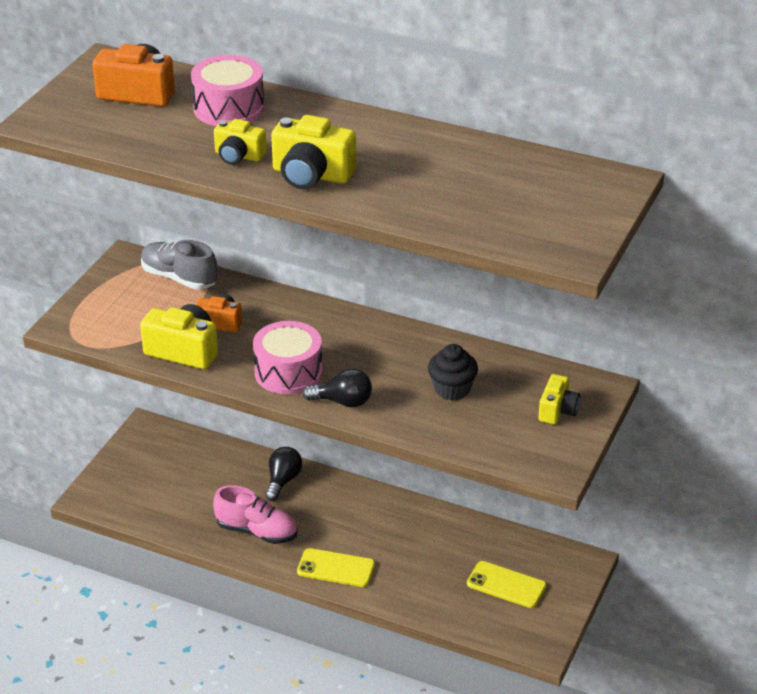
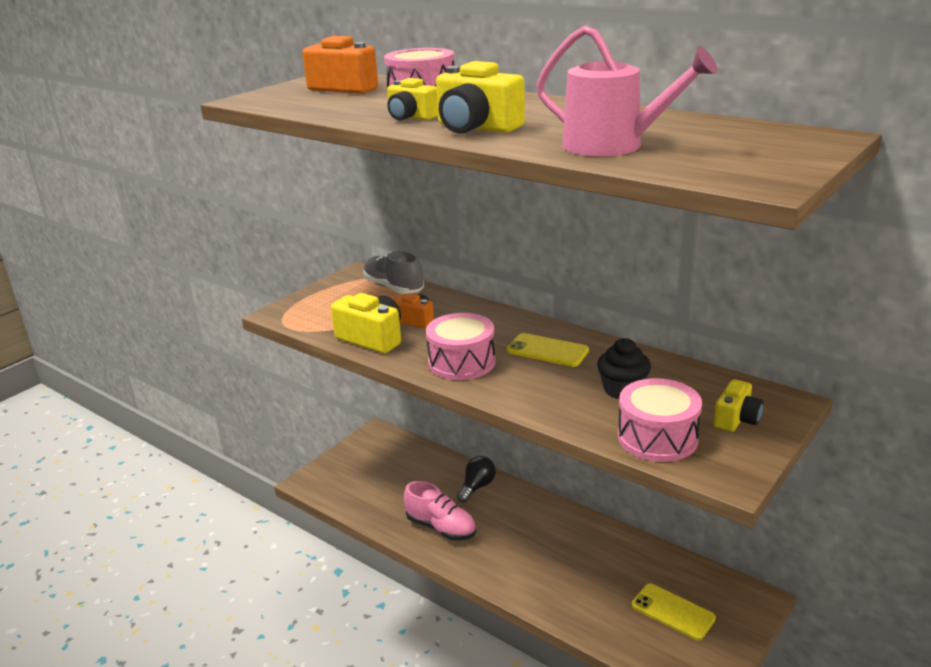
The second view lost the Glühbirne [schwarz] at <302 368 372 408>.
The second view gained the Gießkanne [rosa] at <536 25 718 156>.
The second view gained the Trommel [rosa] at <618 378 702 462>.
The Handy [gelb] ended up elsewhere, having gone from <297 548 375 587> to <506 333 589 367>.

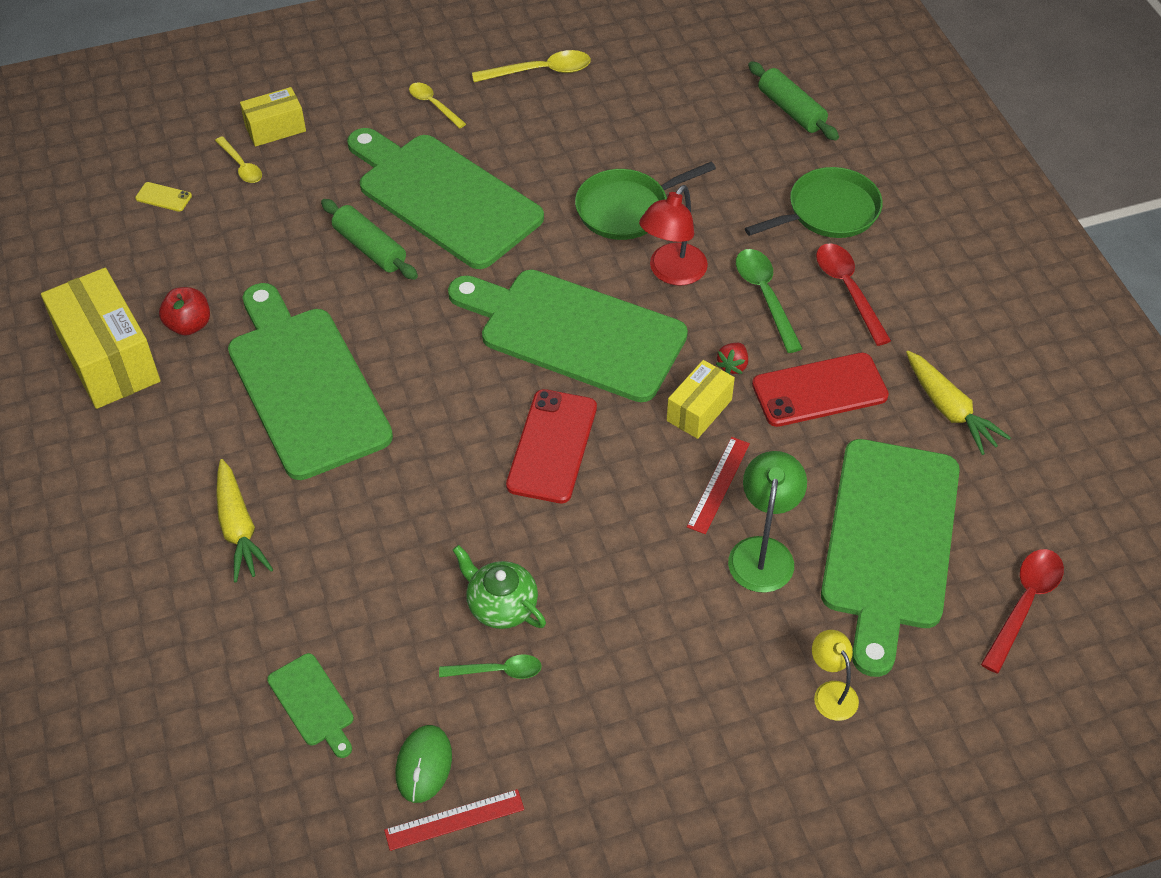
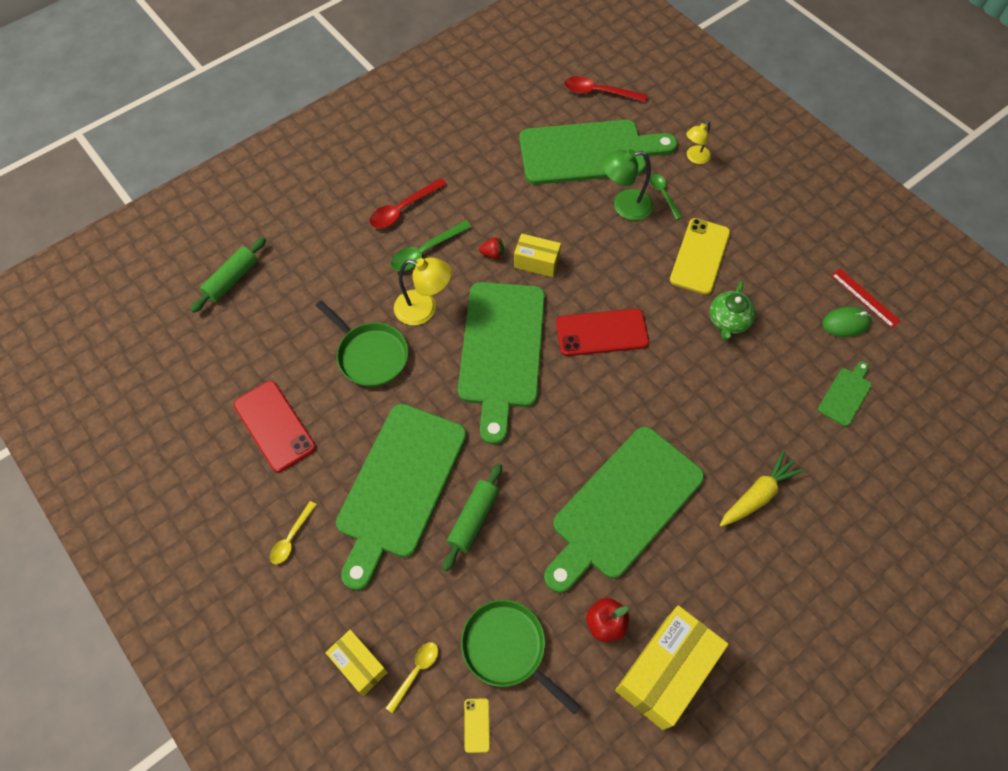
The second view lost the Löffel [gelb] at <472 50 591 82>.
The second view lost the Lineal [rot] at <687 437 750 534>.
The second view lost the Karotte [gelb] at <906 351 1011 455>.
The second view gained the Handy [gelb] at <670 218 730 295>.
The Löffel [grün] ended up elsewhere, having gone from <439 654 542 679> to <650 174 682 220>.
The Pfanne [grün] ended up elsewhere, having gone from <745 167 883 238> to <461 600 581 714>.
The Handy [rot] ended up elsewhere, having gone from <752 353 889 427> to <234 381 316 472>.
What was the Lampe [rot] at <639 185 708 286> turned into the Lampe [gelb] at <394 257 452 325>.

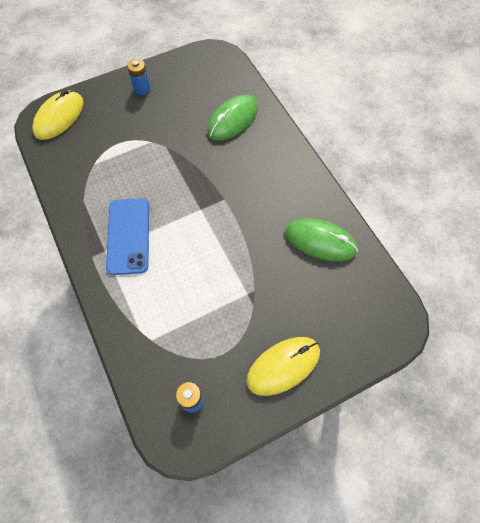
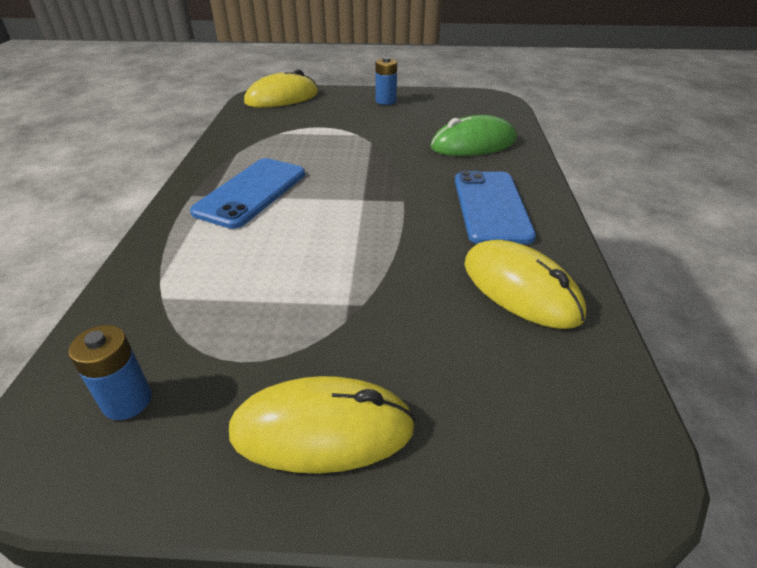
The second view gained the Handy [blau] at <455 171 536 244>.
What was the Computermaus [grün] at <285 218 358 261> turned into the Computermaus [gelb] at <464 240 586 329>.

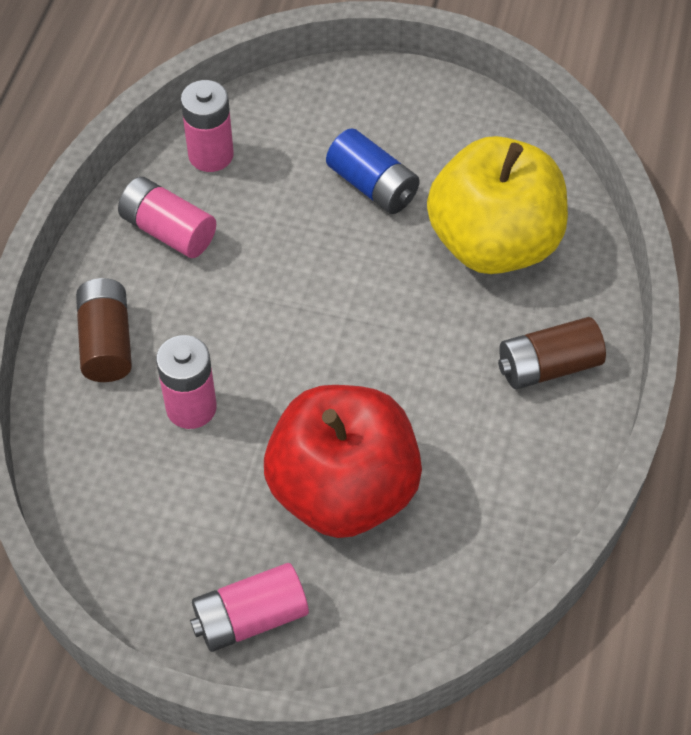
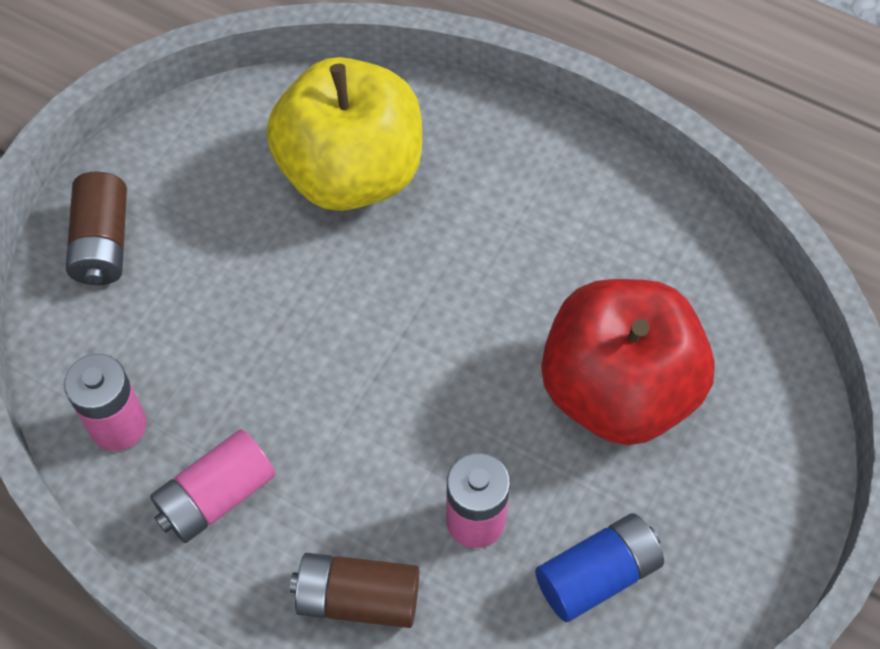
The second view lost the Batterie [rosa] at <190 563 309 652>.
The Batterie [blau] ended up elsewhere, having gone from <326 128 420 214> to <535 513 664 622>.
The Batterie [braun] ended up elsewhere, having gone from <498 317 606 389> to <66 172 127 285>.

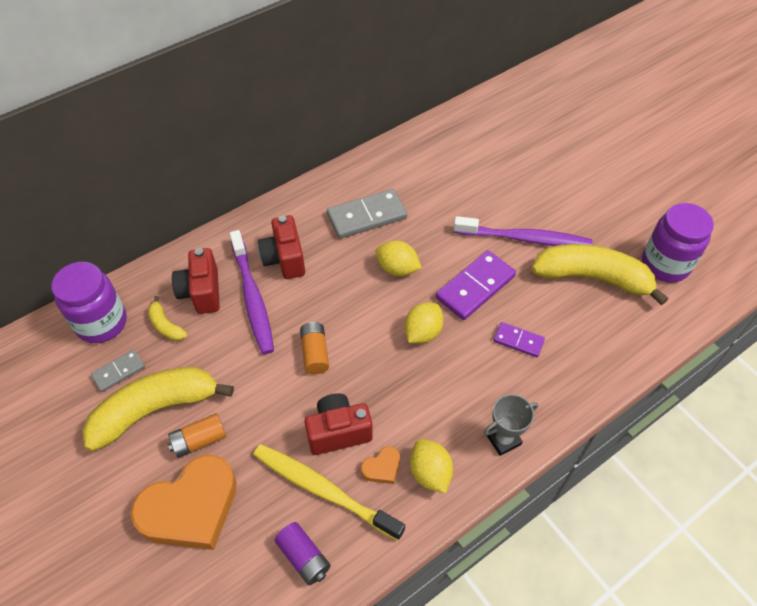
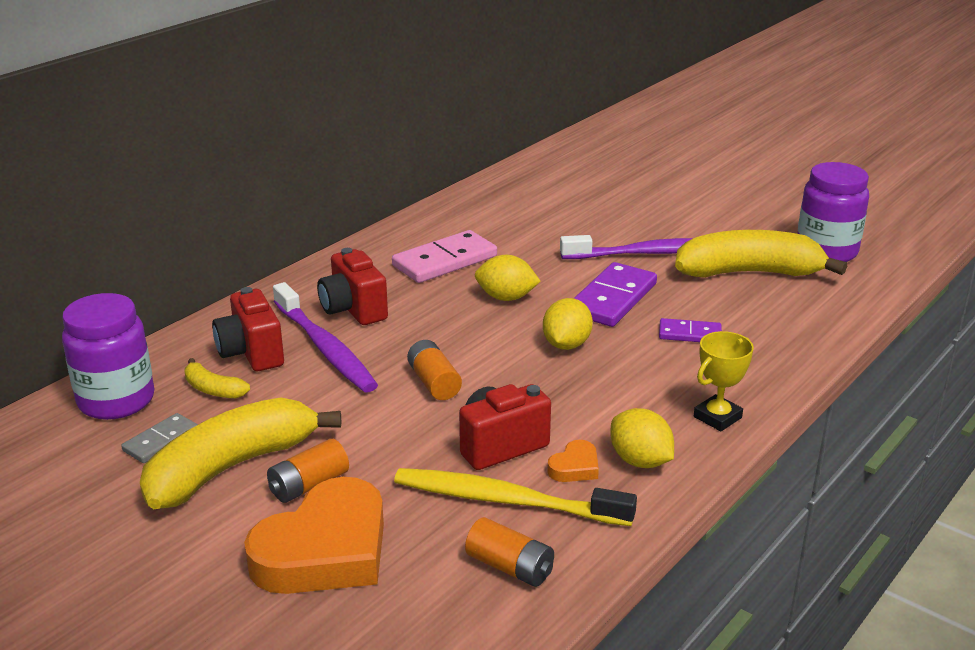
What was the Batterie [lila] at <274 522 331 585> turned into the Batterie [orange] at <465 517 554 587>.
What was the Dominostein [grau] at <327 189 407 239> turned into the Dominostein [rosa] at <392 230 497 283>.
What was the Pokal [grau] at <484 394 538 456> turned into the Pokal [gelb] at <694 331 754 431>.

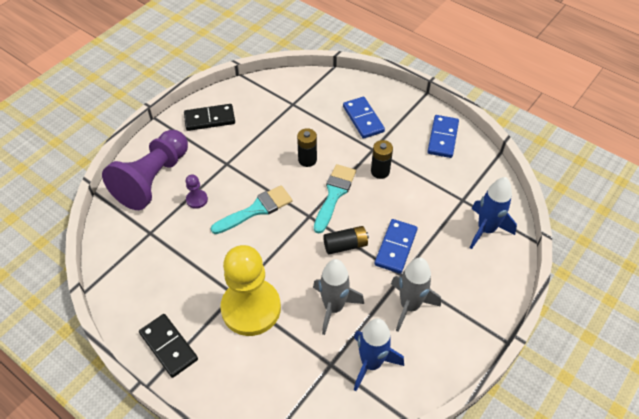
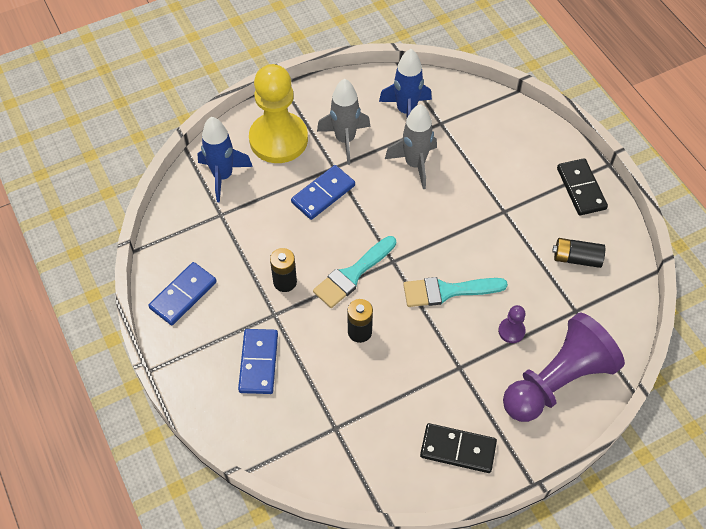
The Bauer [gelb] ended up elsewhere, having gone from <220 245 281 336> to <249 64 308 163>.
The Batterie [schwarz] ended up elsewhere, having gone from <323 226 369 254> to <552 238 605 268>.

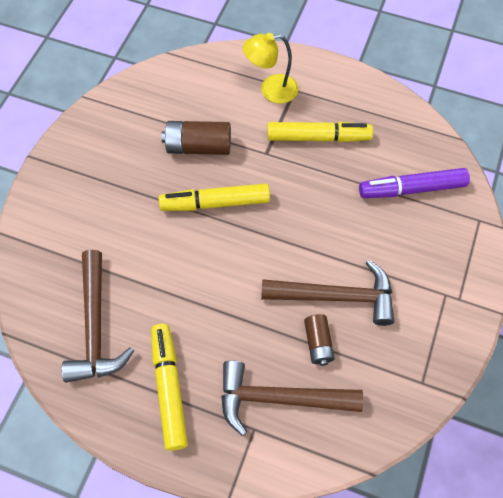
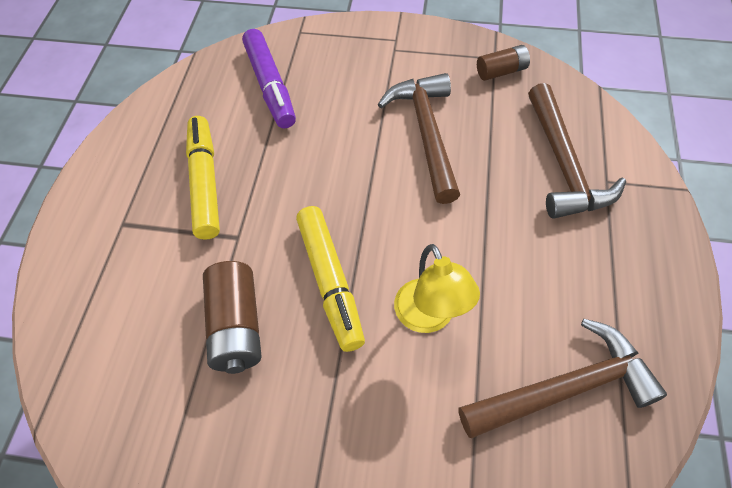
The second view lost the Filzstift [gelb] at <151 324 188 451>.
The Lampe [gelb] ended up elsewhere, having gone from <243 33 298 104> to <394 244 480 333>.
The Batterie [braun] ended up elsewhere, having gone from <304 314 335 366> to <477 45 530 81>.

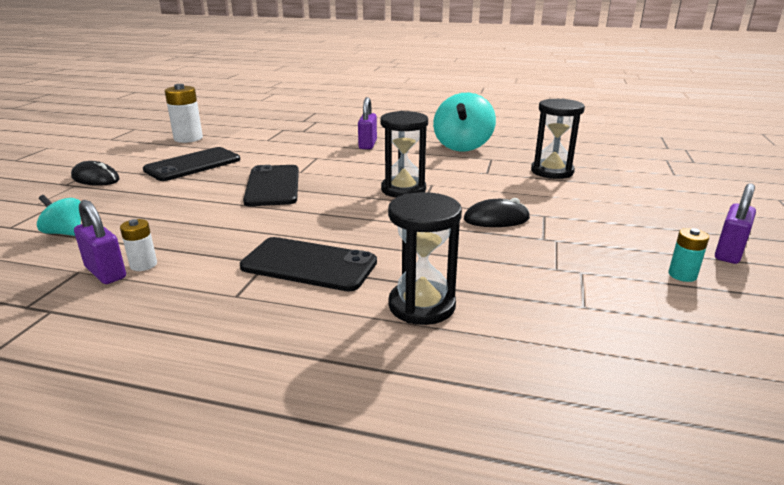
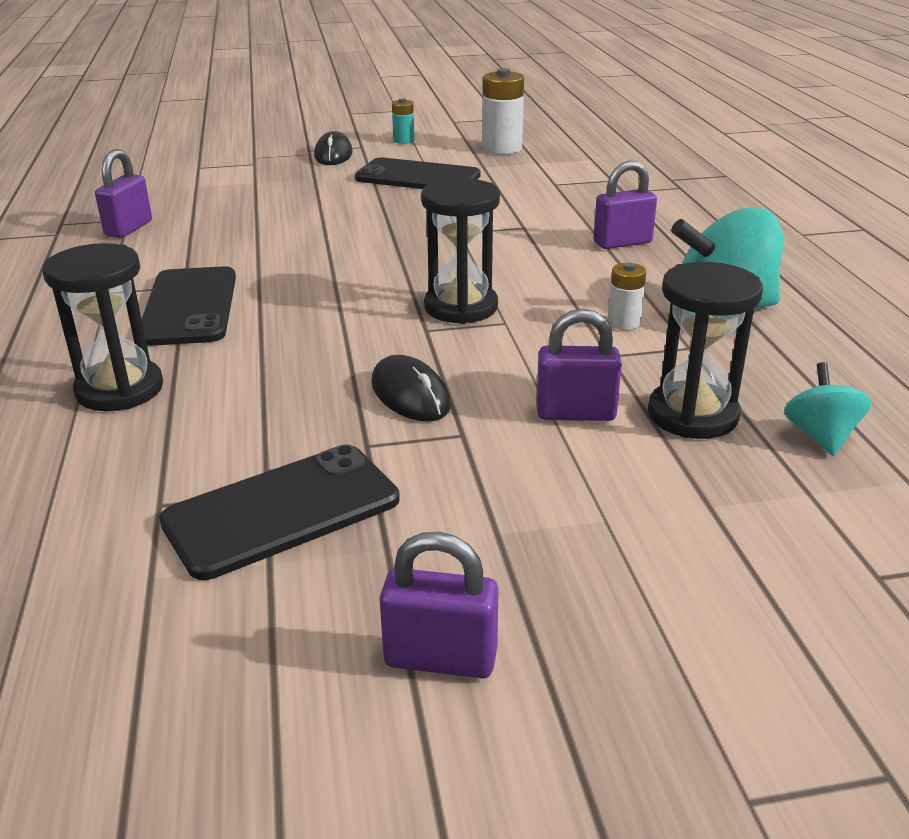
The second view gained the Vorhängeschloss [lila] at <536 309 622 421>.
The Kreisel [türkis] ended up elsewhere, having gone from <37 195 81 236> to <784 362 872 456>.
The Batterie [weiß] ended up elsewhere, having gone from <120 219 157 271> to <608 263 646 330>.
The Handy [schwarz] ended up elsewhere, having gone from <243 165 299 206> to <159 445 400 580>.
The Batterie [türkis] ended up elsewhere, having gone from <668 228 709 282> to <392 98 415 144>.

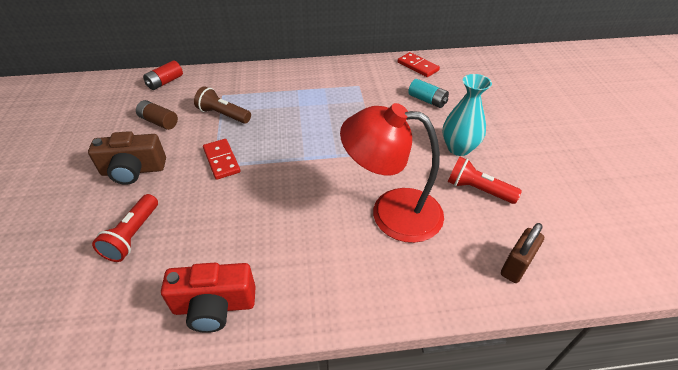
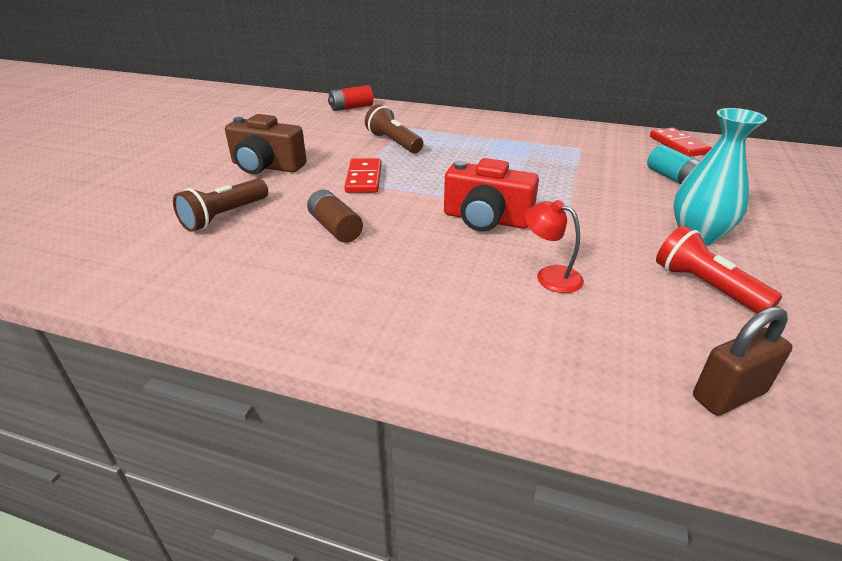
The Batterie [braun] ended up elsewhere, having gone from <136 100 178 130> to <307 190 363 243>.
The Kamera [rot] ended up elsewhere, having gone from <161 263 256 333> to <444 158 539 231>.
What was the Taschenlampe [rot] at <92 194 158 262> turned into the Taschenlampe [braun] at <173 179 268 232>.
The size of the Lampe [rot] at <340 103 444 243> changed by a factor of 0.42.

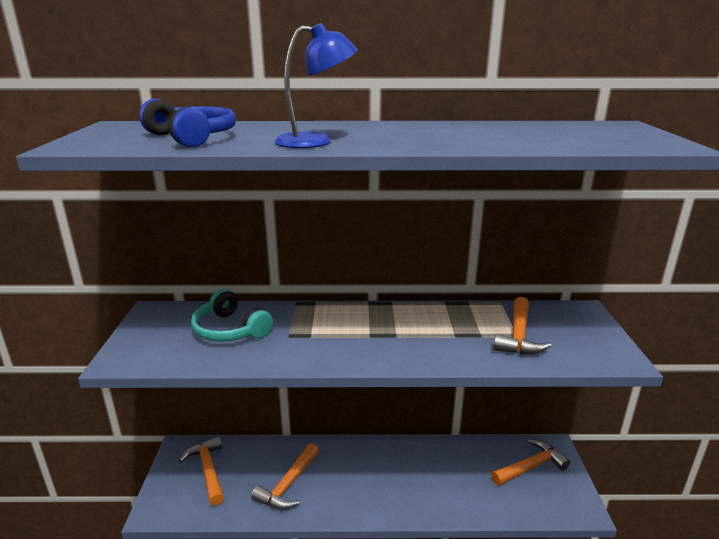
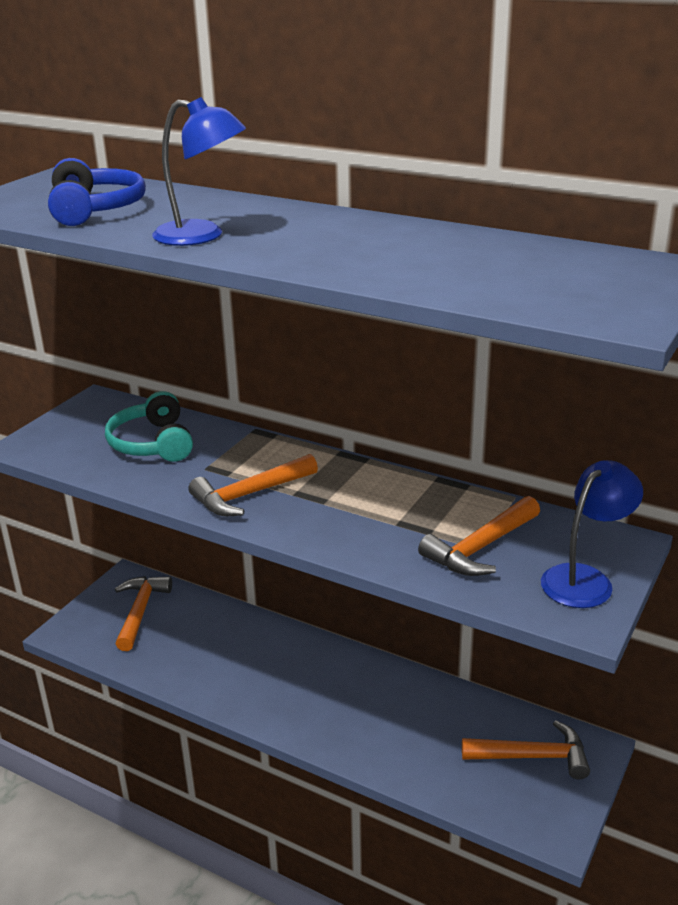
The second view gained the Lampe [blau] at <541 460 643 608>.
The Hammer [orange] ended up elsewhere, having gone from <251 443 319 510> to <189 454 318 516>.

